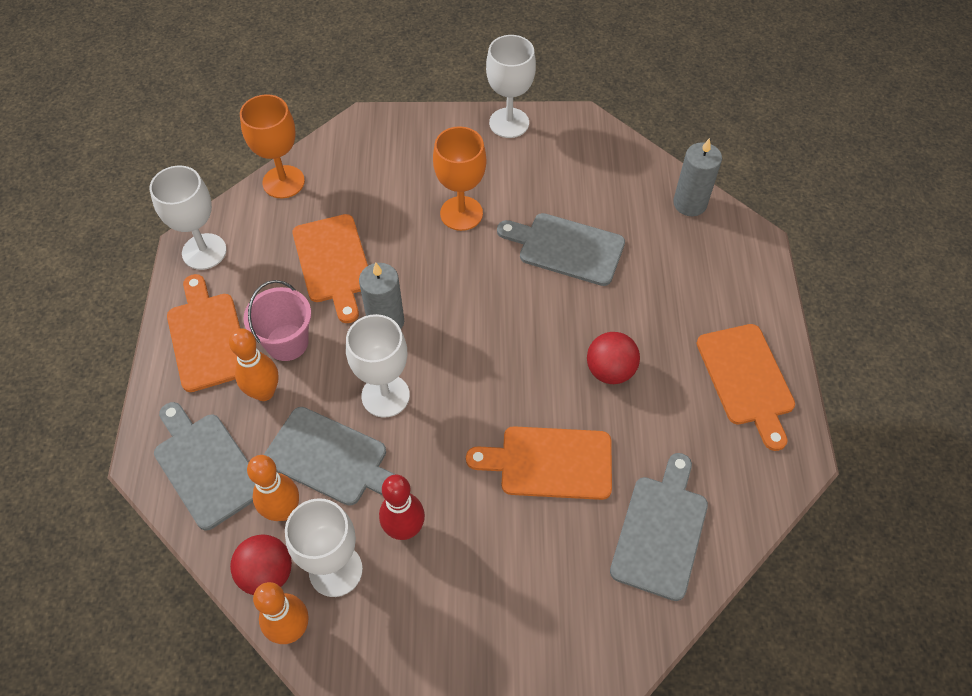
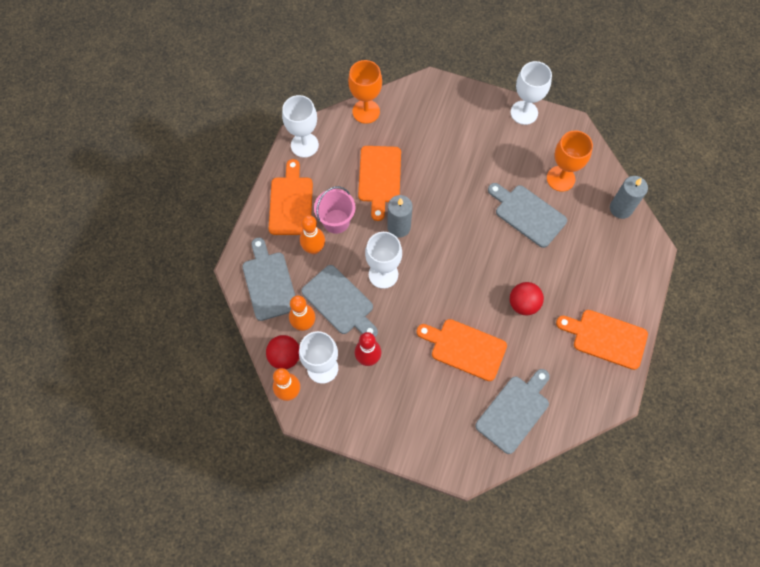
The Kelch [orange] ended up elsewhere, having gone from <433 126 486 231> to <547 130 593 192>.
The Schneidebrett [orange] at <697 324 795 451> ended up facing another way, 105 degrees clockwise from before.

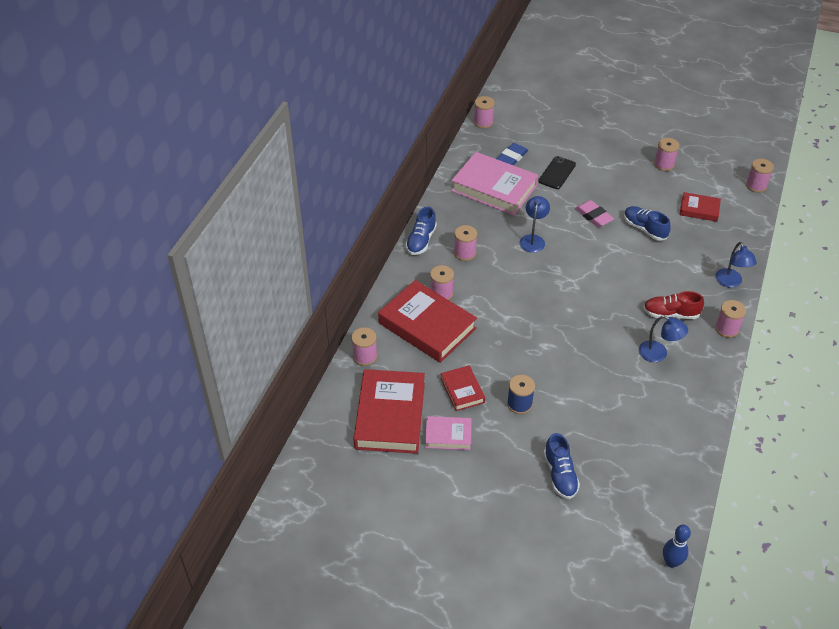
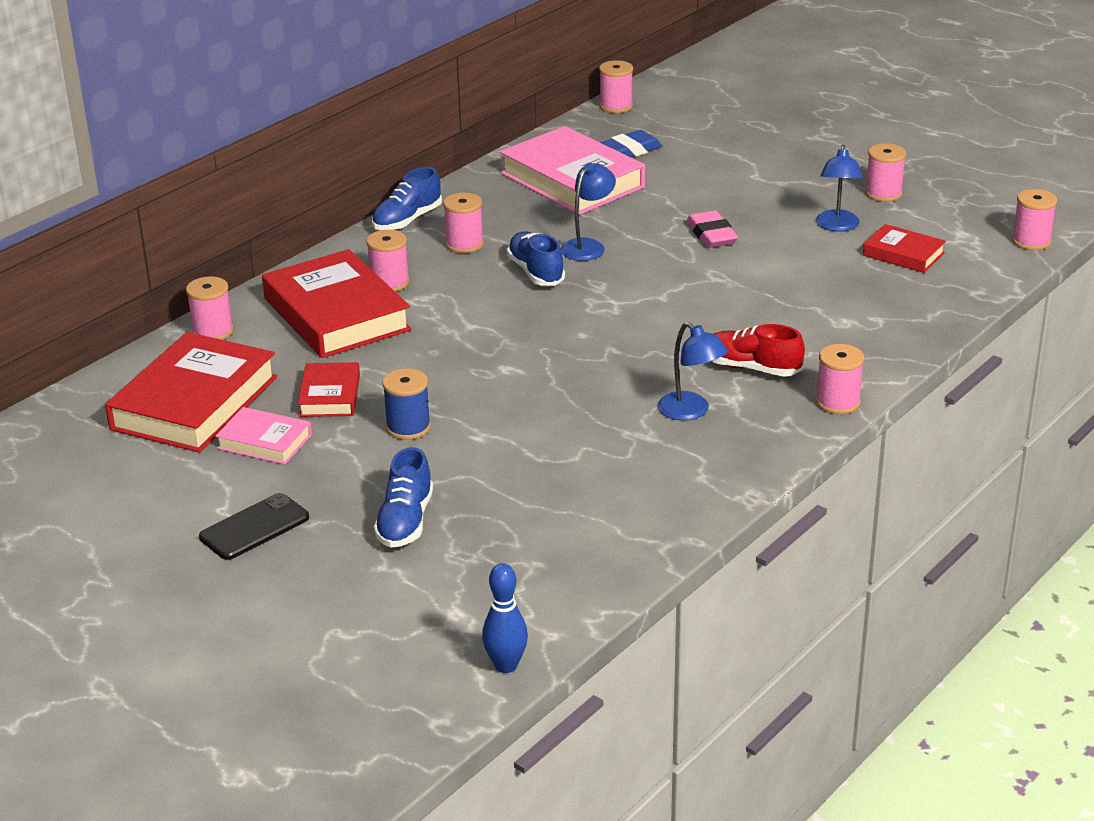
The Handy [schwarz] ended up elsewhere, having gone from <539 156 576 189> to <199 493 309 560>.
The Schuh [blau] ended up elsewhere, having gone from <624 206 670 241> to <507 231 565 286>.
The Lampe [blau] ended up elsewhere, having gone from <715 242 757 288> to <816 145 863 232>.

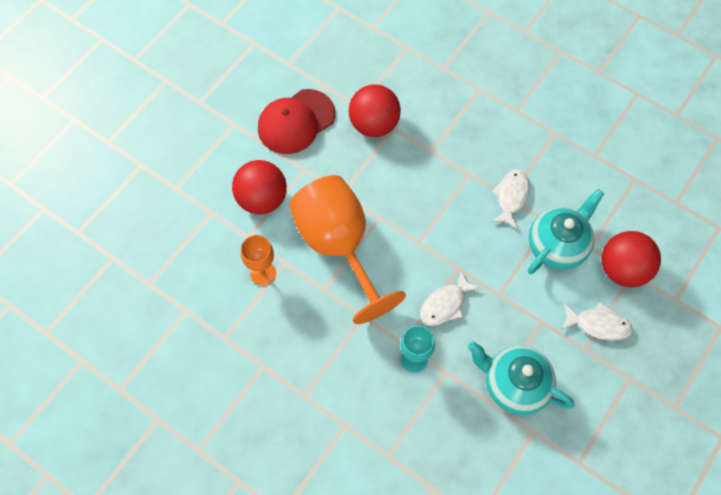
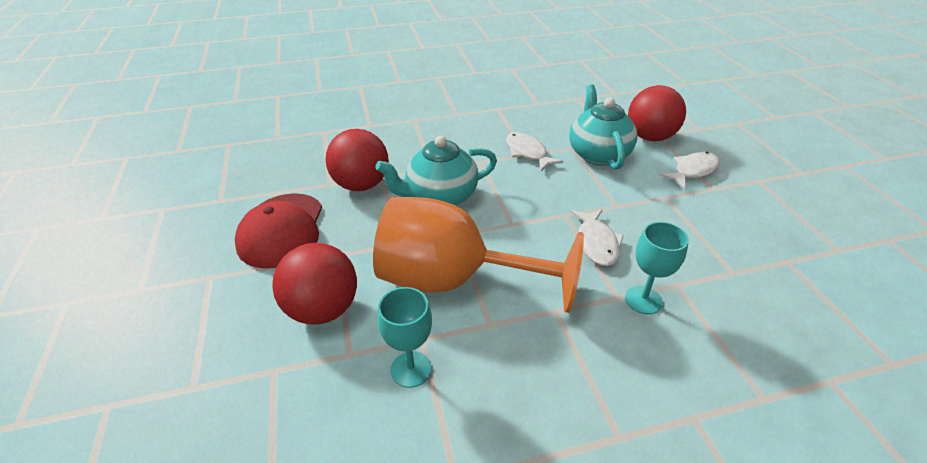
The Teekanne [türkis] ended up elsewhere, having gone from <468 341 574 415> to <375 136 497 206>.
What was the Kelch [orange] at <241 235 276 286> turned into the Kelch [türkis] at <378 287 432 388>.

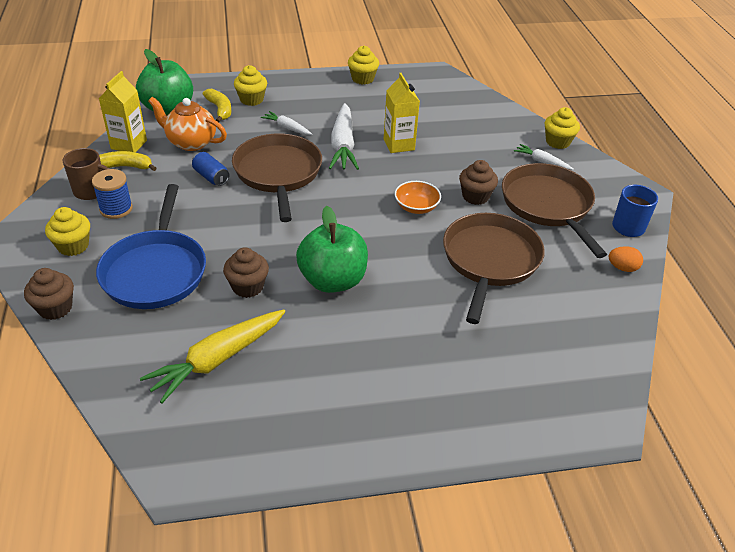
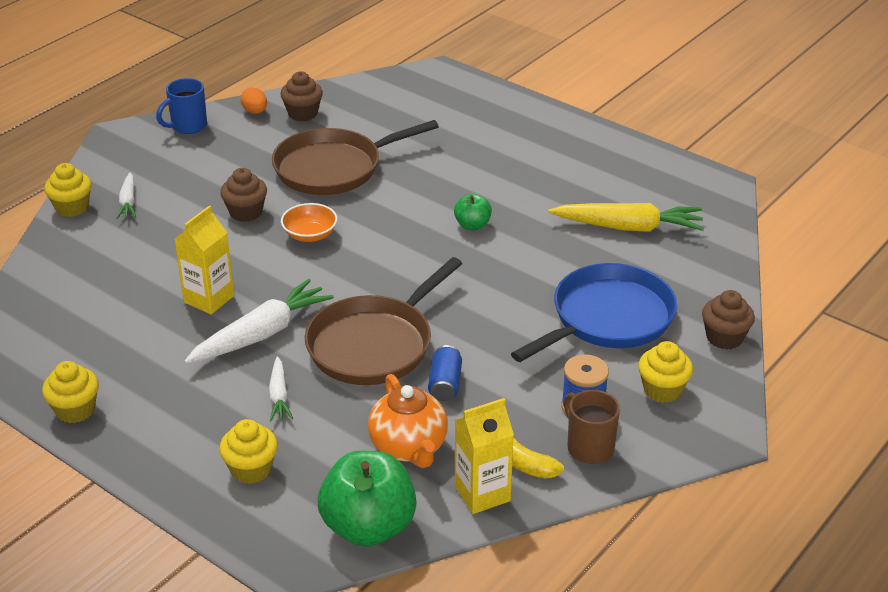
The second view lost the Banane [gelb] at <203 89 231 122>.
The second view lost the Pfanne [braun] at <502 163 607 258>.
The Muffin [braun] ended up elsewhere, having gone from <223 247 269 298> to <280 72 323 121>.
The size of the Apfel [grün] at <296 206 368 293> changed by a factor of 0.50.

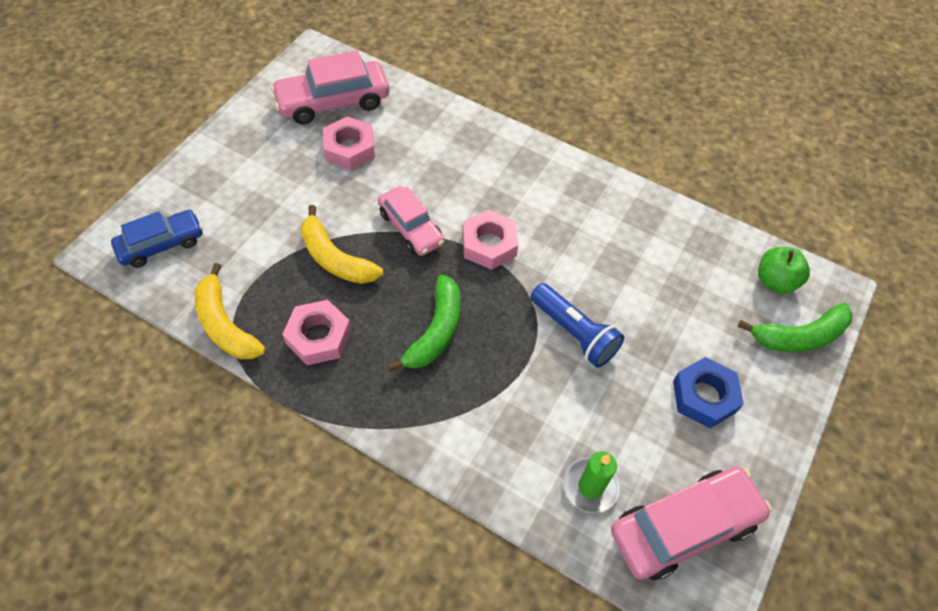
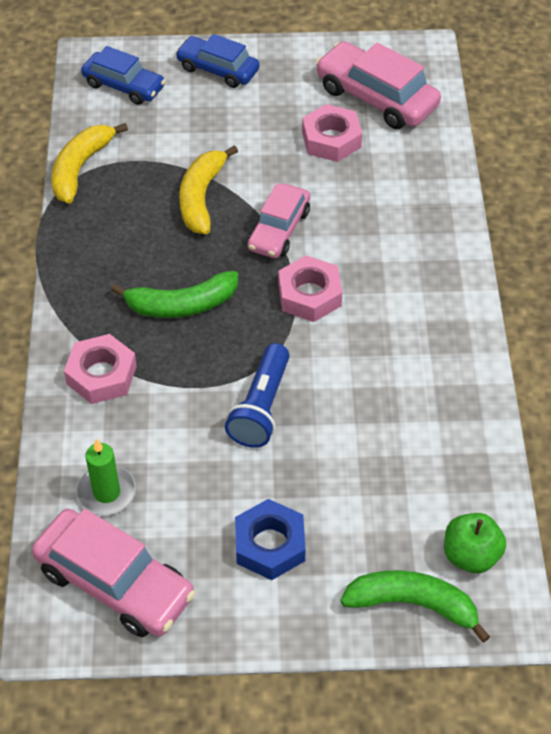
The second view gained the Auto [blau] at <175 34 259 88>.
The Sechskantmutter [rosa] ended up elsewhere, having gone from <282 300 351 365> to <64 334 137 404>.
The Banane [grün] at <737 303 853 352> ended up facing another way, 150 degrees clockwise from before.

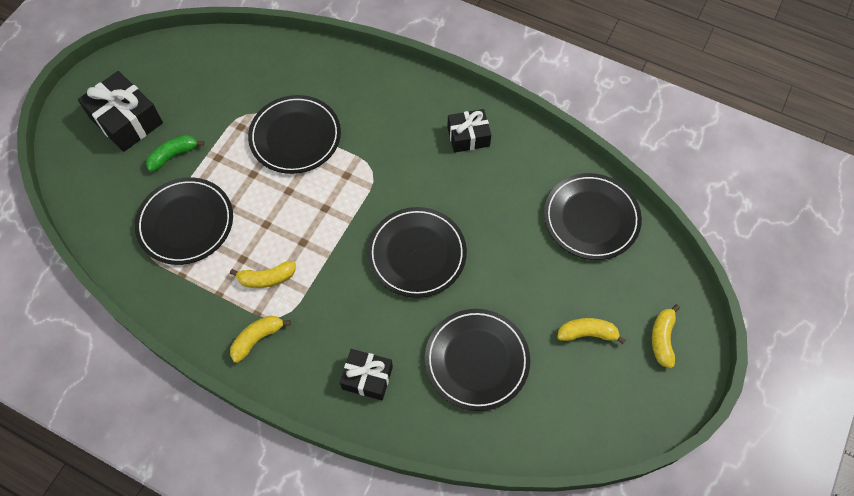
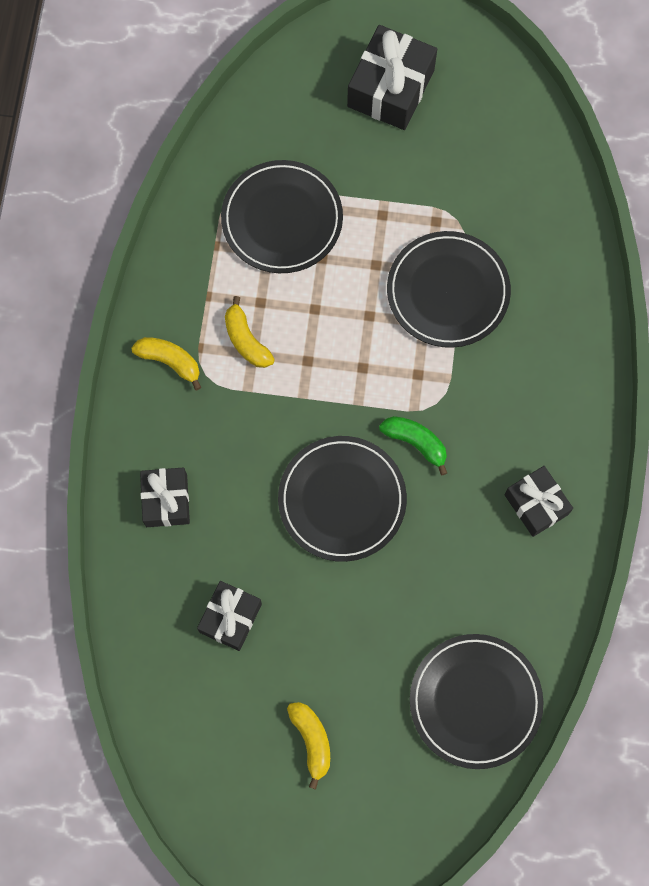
The second view lost the Banane [gelb] at <652 304 680 368>.
The Banane [grün] ended up elsewhere, having gone from <146 135 204 172> to <379 416 447 475>.
Where the Teller [schwarz] stood at <425 309 530 411>, the Geschenk [schwarz] came to stand at <197 581 262 651>.

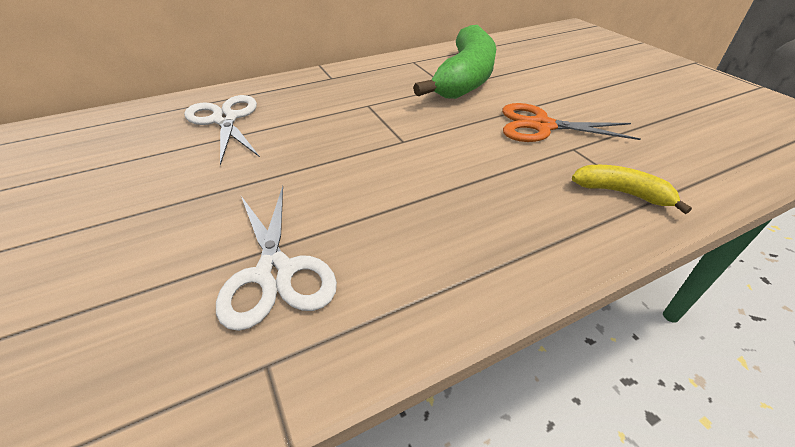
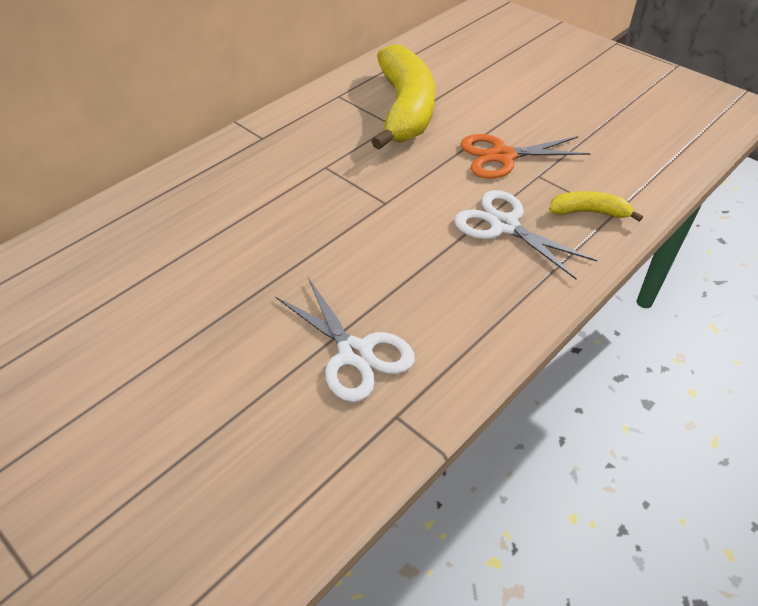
The Schere [weiß] ended up elsewhere, having gone from <184 95 260 165> to <454 190 597 279>.
What was the Banane [grün] at <413 25 496 99> turned into the Banane [gelb] at <371 44 435 150>.

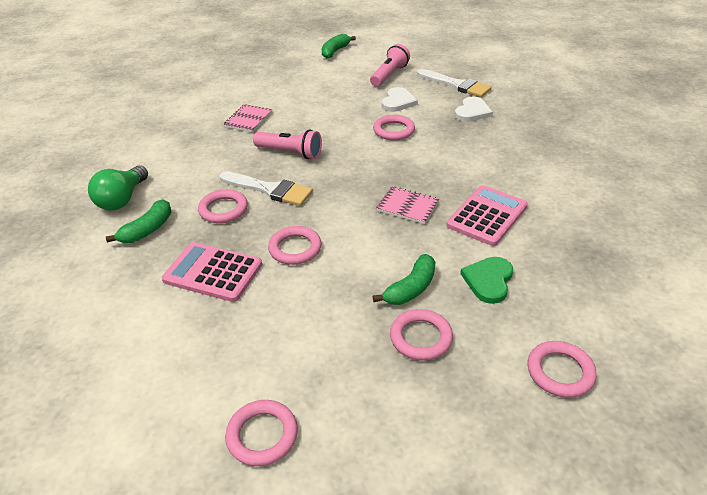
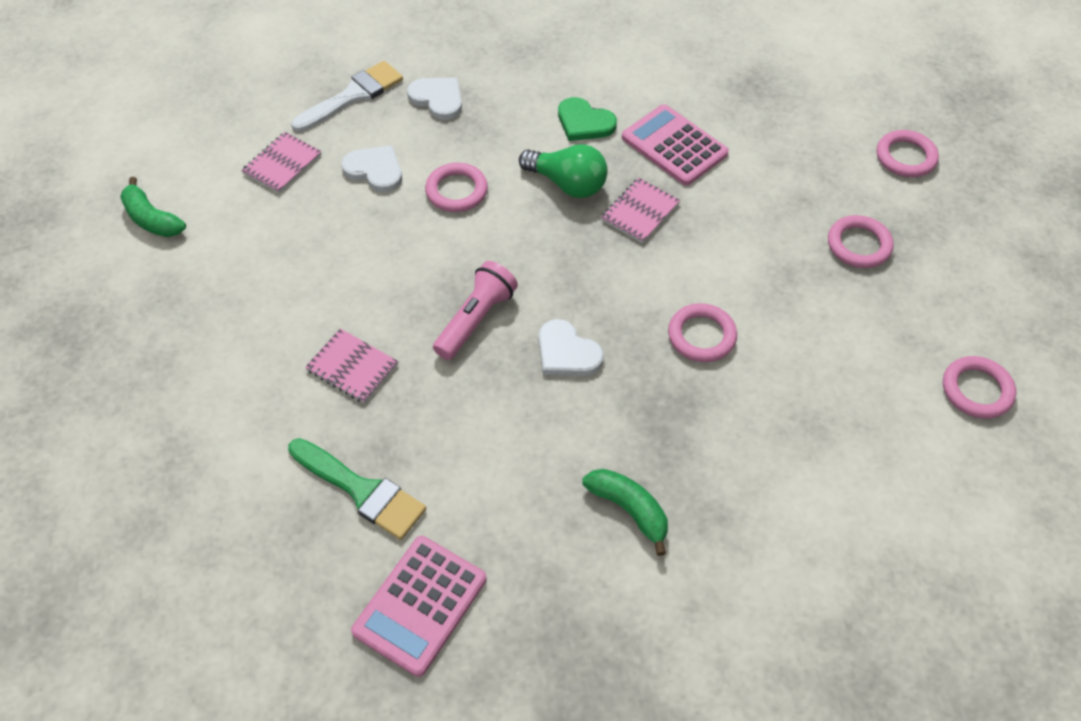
The second view lost the Ring [rosa] at <198 189 248 223>.
The second view lost the Banane [grün] at <373 254 435 305>.
The second view gained the Pinsel [grün] at <288 438 426 540>.
The Glühbirne [grün] ended up elsewhere, having gone from <88 165 148 210> to <519 144 608 198>.
The Taschenrechner [rosa] ended up elsewhere, having gone from <162 242 262 302> to <351 536 487 677>.
The Herz [grün] ended up elsewhere, having gone from <460 257 513 304> to <558 97 617 141>.
Where the Pinsel [weiß] stood at <219 171 313 206>, the Herz [weiß] came to stand at <538 319 604 376>.
Where the Taschenlampe [rosa] stood at <370 44 410 87>, the Notizbuch [rosa] came to stand at <241 132 322 193>.

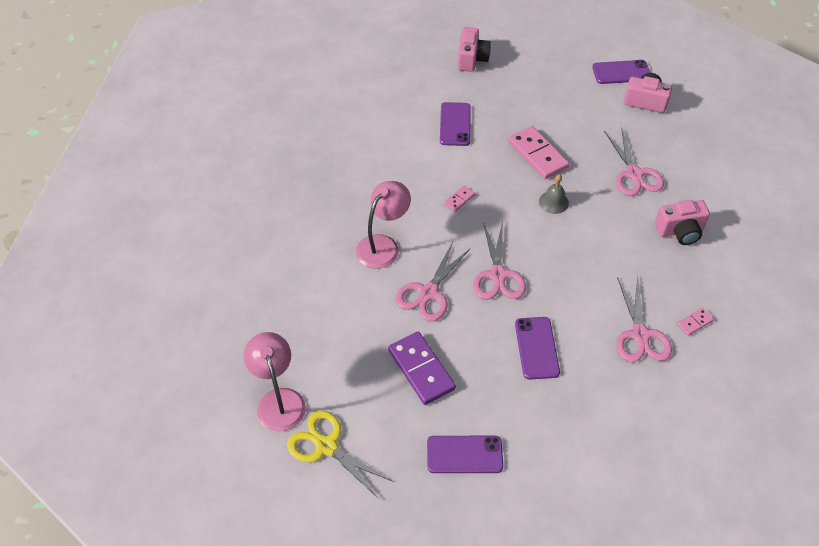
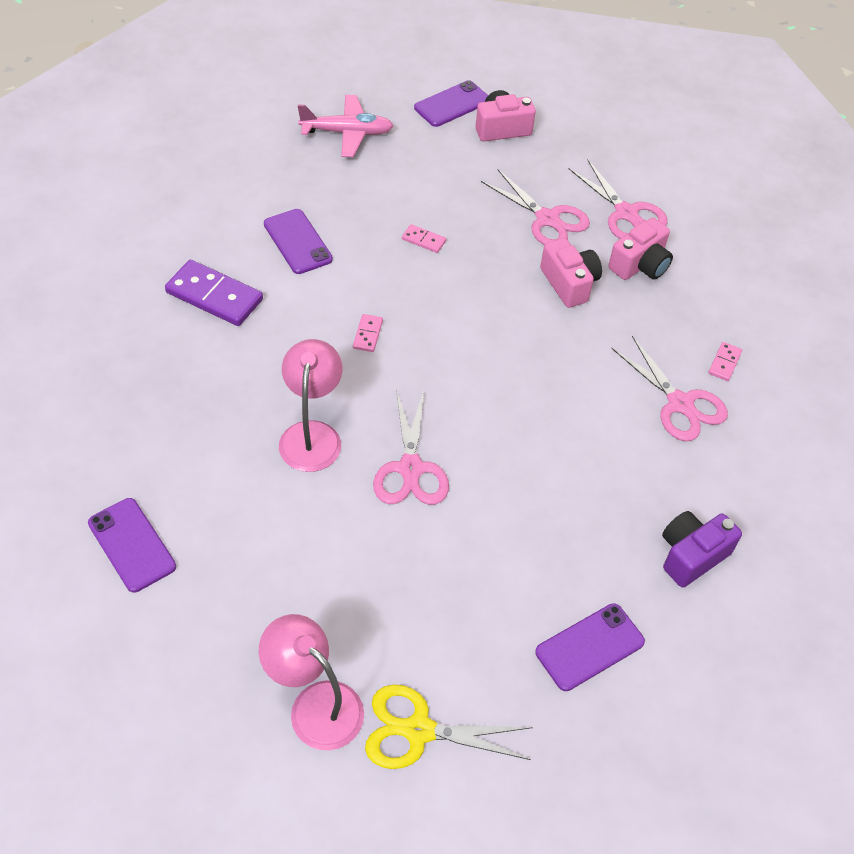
The second view lost the Glocke [grau] at <539 175 569 214>.
The second view gained the Flugzeug [rosa] at <298 95 394 157>.
The second view gained the Kamera [lila] at <662 511 742 587>.
The Dominostein [lila] ended up elsewhere, having gone from <388 332 456 405> to <165 260 263 326>.
The Kamera [rosa] ended up elsewhere, having gone from <458 27 491 72> to <540 238 602 308>.
The Schere [rosa] ended up elsewhere, having gone from <473 221 526 300> to <569 159 668 239>.
The Handy [lila] ended up elsewhere, having gone from <515 317 560 380> to <88 498 176 592>.
The size of the Dominostein [rosa] at <508 126 569 179> changed by a factor of 0.48.

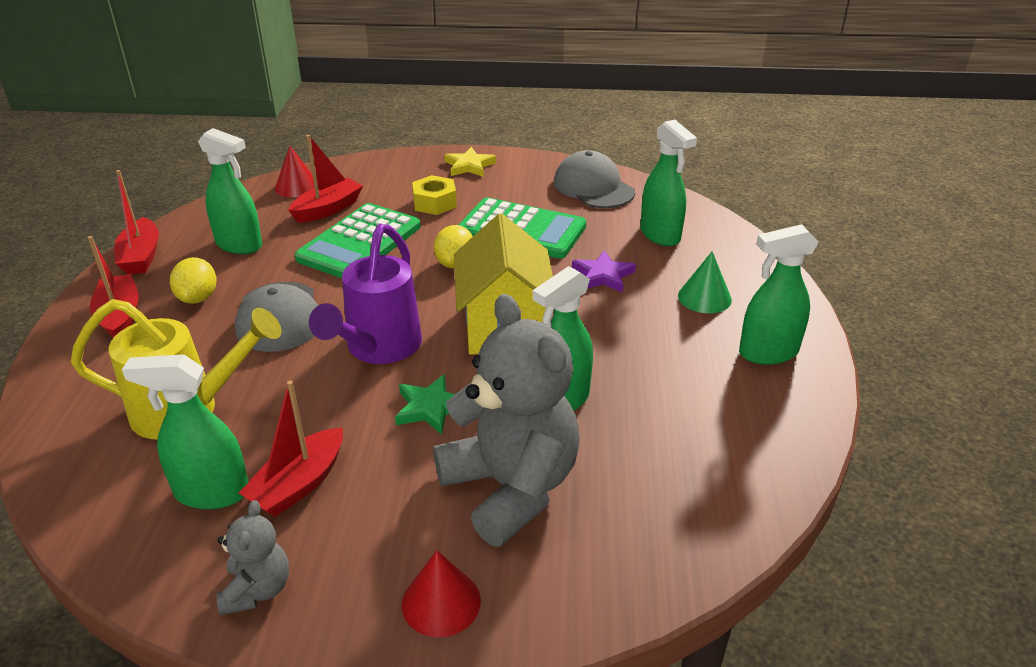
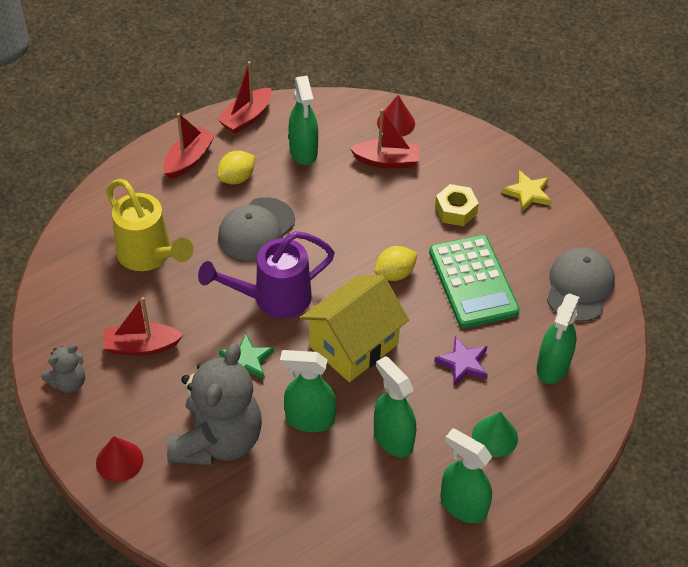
The second view lost the Taschenrechner [grün] at <295 203 421 278>.
The Sprühflasche [grün] ended up elsewhere, having gone from <122 354 248 509> to <374 356 416 458>.

